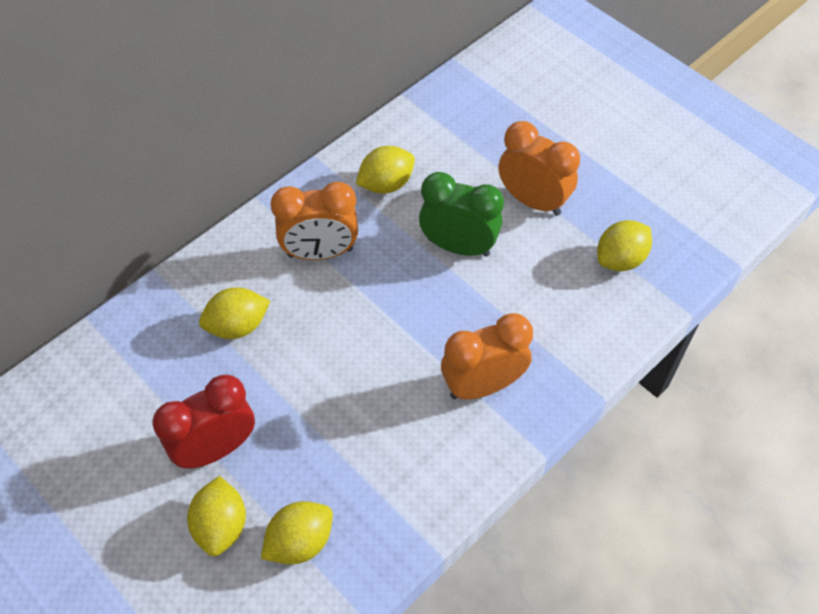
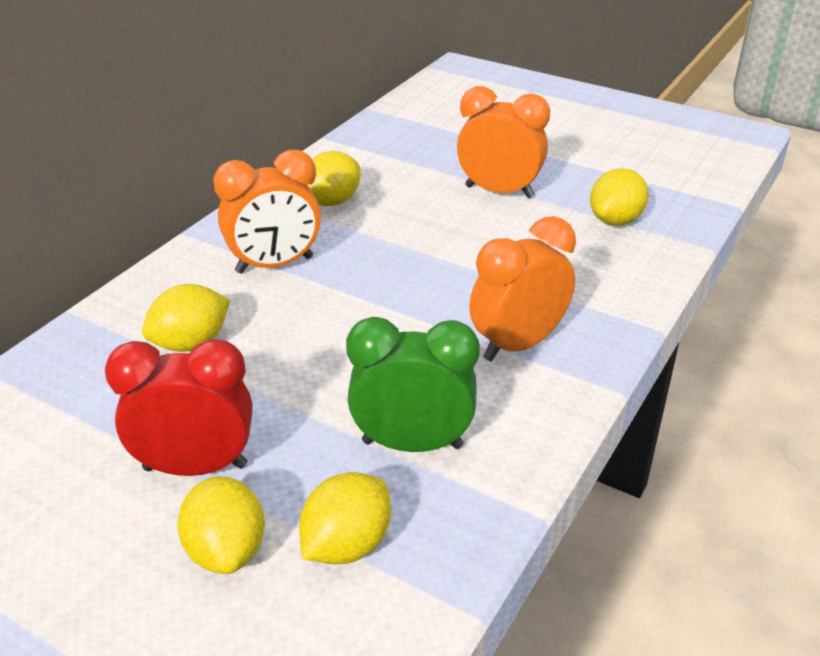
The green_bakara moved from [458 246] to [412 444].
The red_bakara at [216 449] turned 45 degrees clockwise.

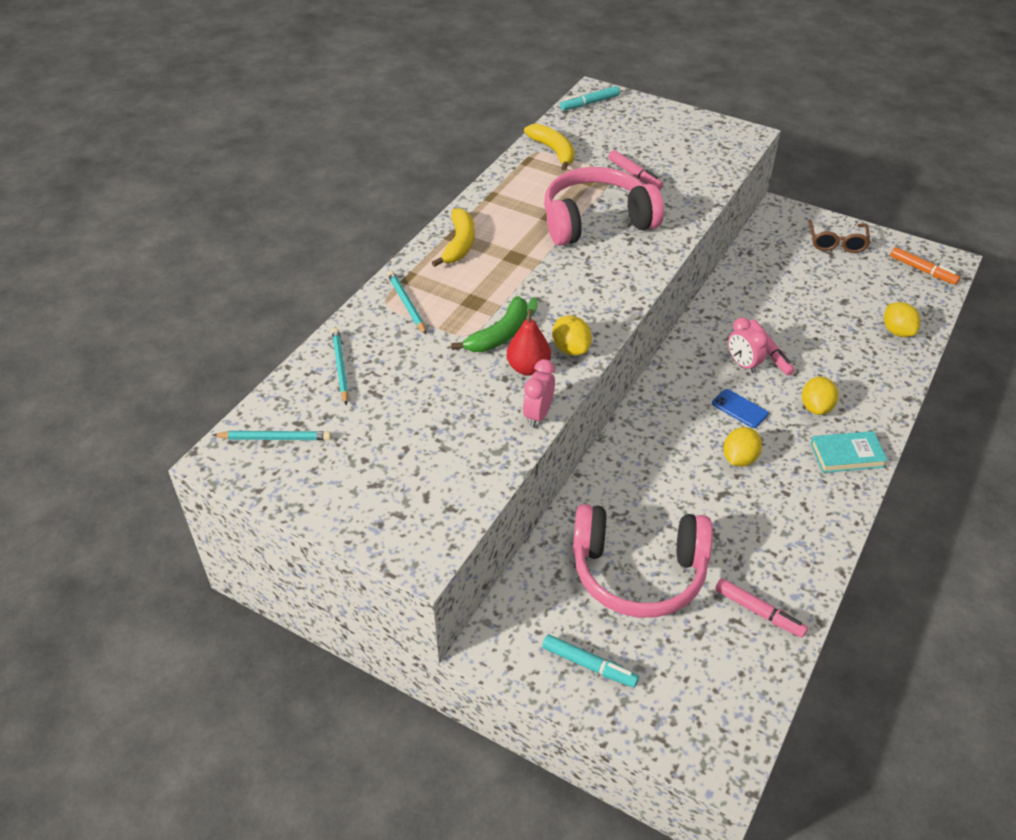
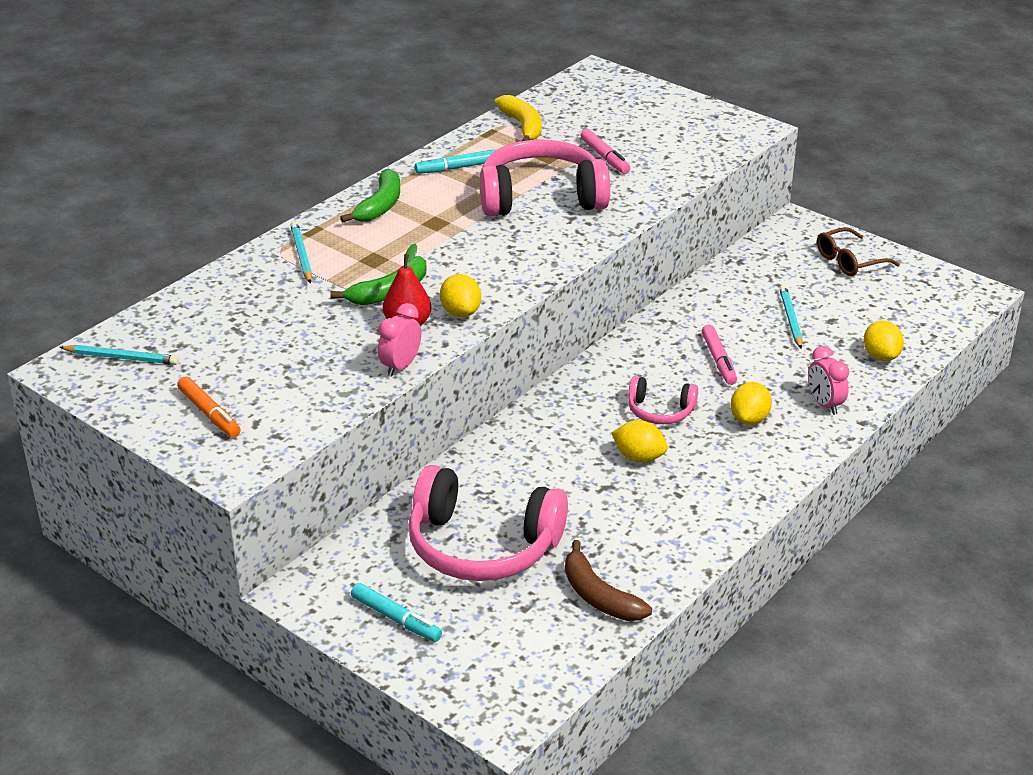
The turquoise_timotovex moved from [590 103] to [457 168].
The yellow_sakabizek at [459 244] became the green_sakabizek at [380 205].
The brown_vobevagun at [836 242] turned 45 degrees clockwise.
The orange_timotovex moved from [922 270] to [209 413].
The pink_bakara moved from [743 364] to [824 404].
The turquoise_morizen moved from [340 367] to [790 319].
The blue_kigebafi at [739 409] was replaced by the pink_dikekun at [660 411].
The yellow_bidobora at [739 459] turned 75 degrees clockwise.
The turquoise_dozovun at [847 455] disappeared.
The pink_timotovex at [758 611] was replaced by the brown_sakabizek at [599 596].

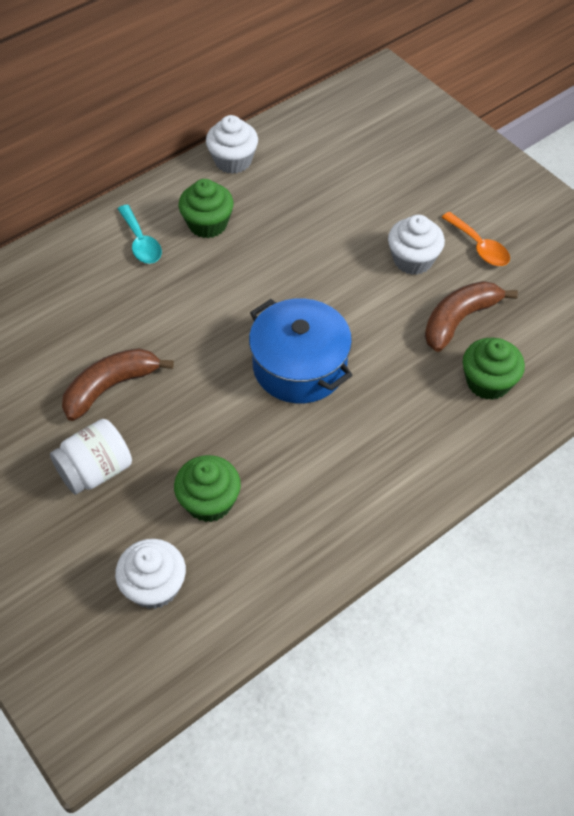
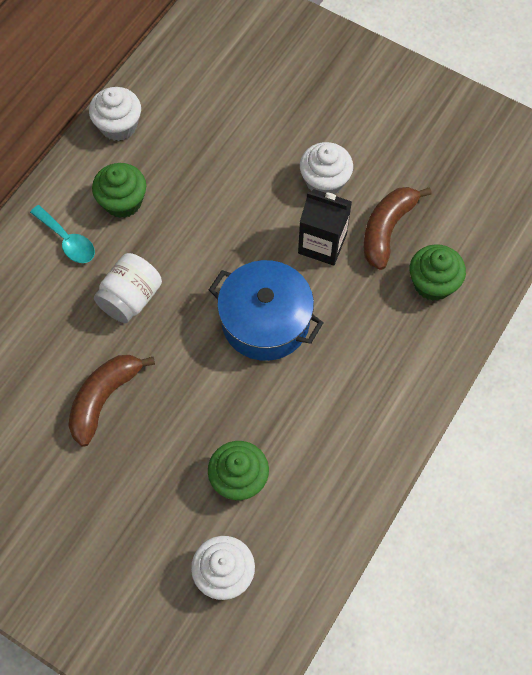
The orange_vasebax at [479 246] disappeared.
The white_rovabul moved from [95 470] to [130 298].
The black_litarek at [322 244] appeared.

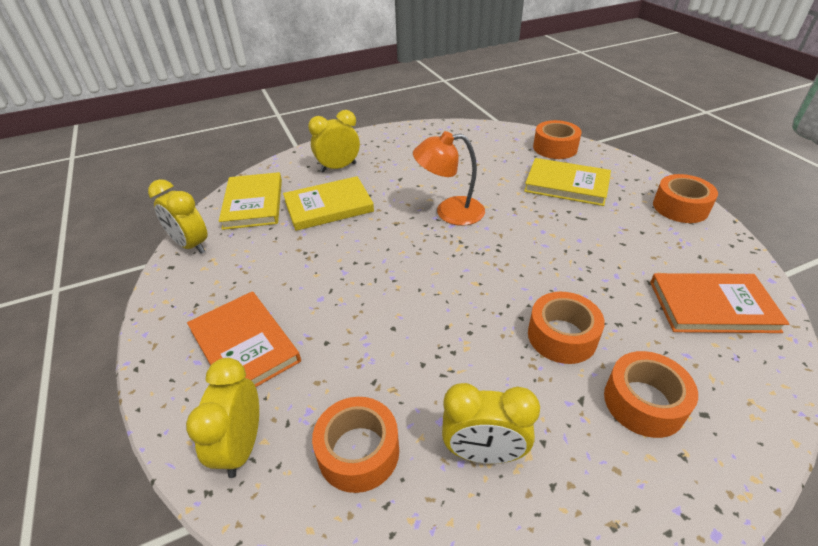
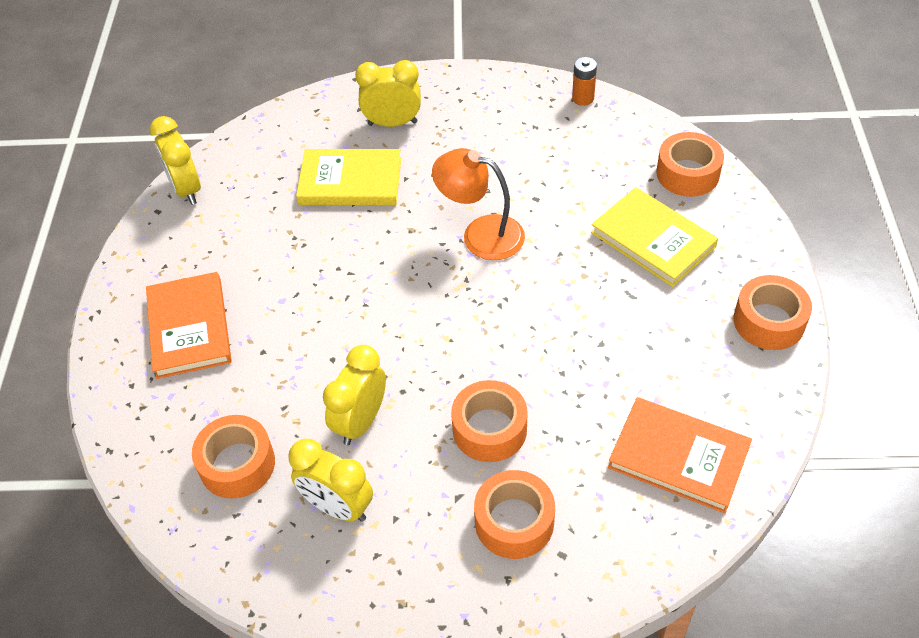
The yellow_dozovun at [253 203] disappeared.
The yellow_bakara moved from [241 446] to [360 422].
The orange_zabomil at [583 98] appeared.

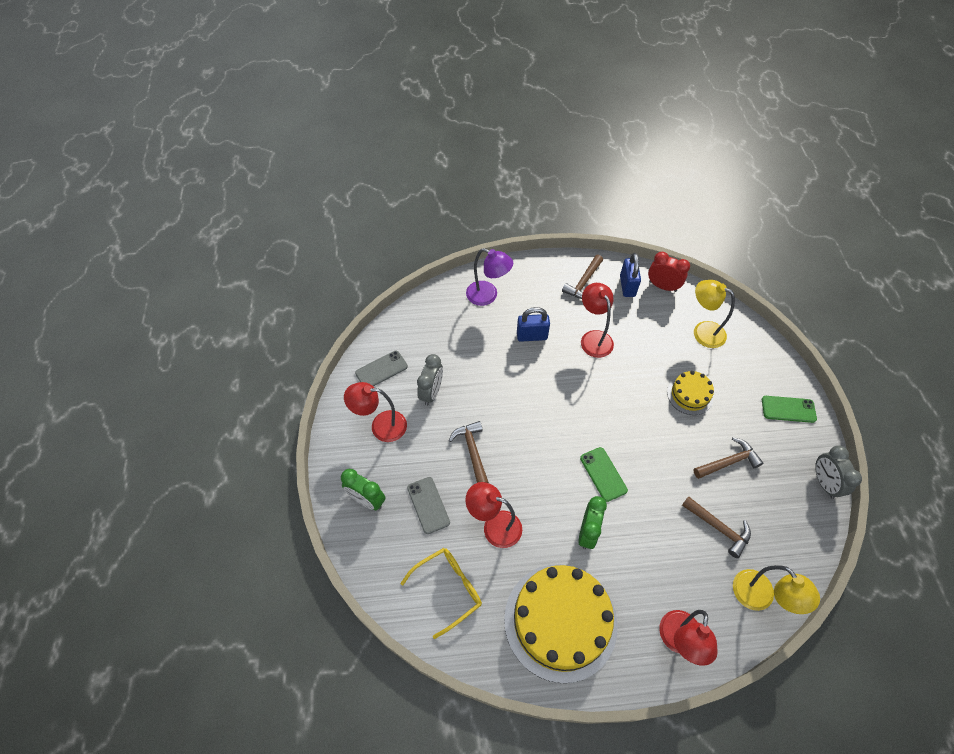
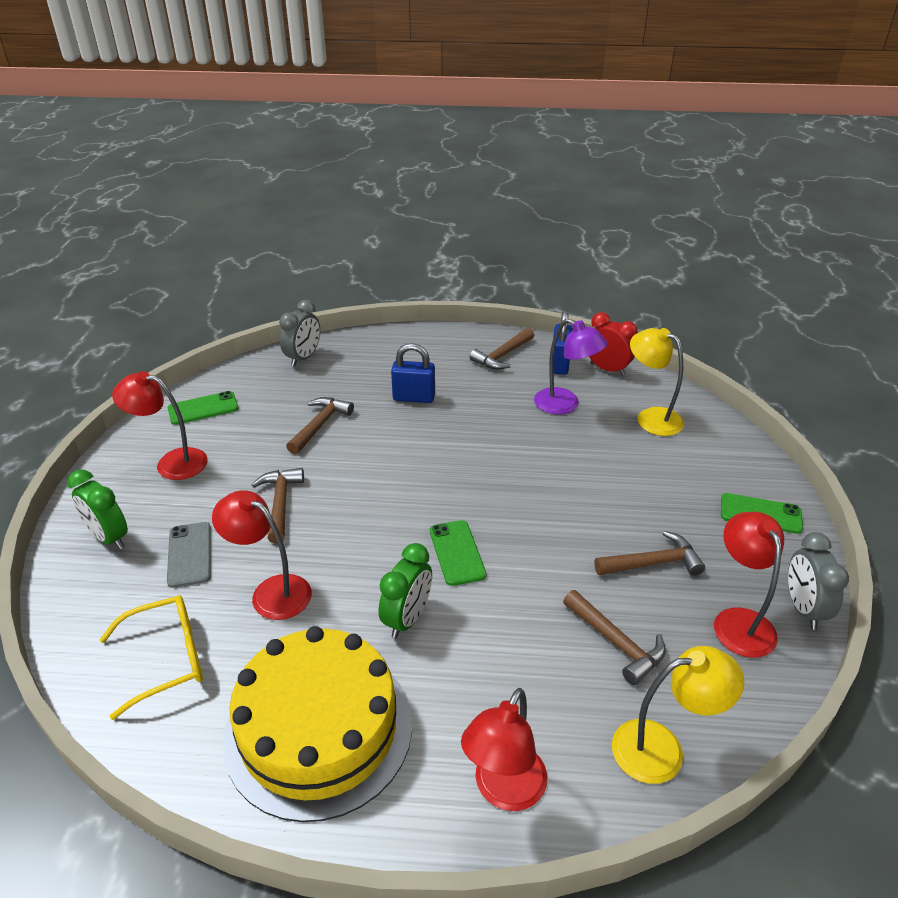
The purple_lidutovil moved from [488 296] to [565 405].
The red_lidutovil moved from [593 338] to [738 621].
The grey_kigebafi at [381 370] became the green_kigebafi at [203 408].
The grey_bakara moved from [431 392] to [303 358].
The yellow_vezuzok at [690 394] disappeared.
The yellow_lidutovil at [759 598] turned 75 degrees counterclockwise.
The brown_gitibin at [320 425] appeared.

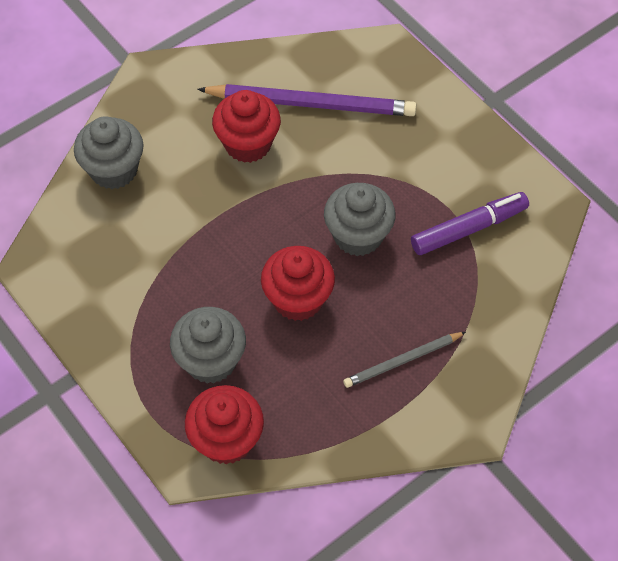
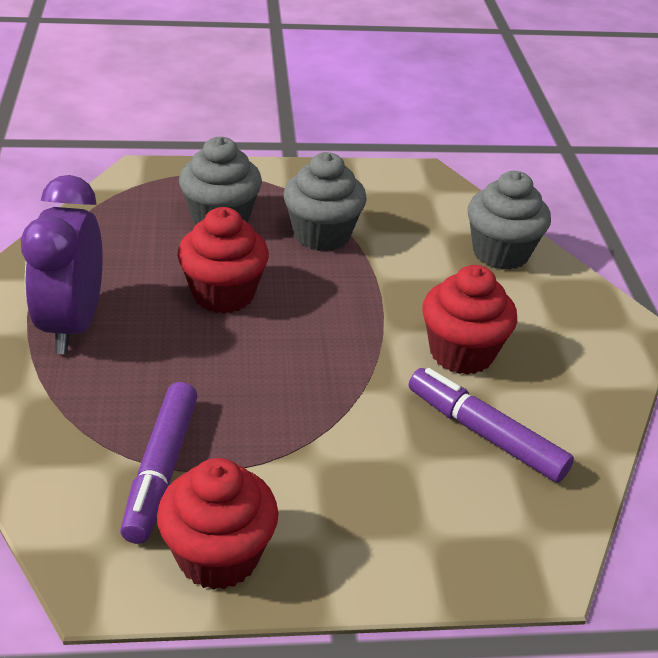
The purple_morizen at [311 104] was replaced by the purple_timotovex at [485 434].
The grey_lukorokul moved from [358 235] to [322 235].
The grey_morizen at [402 361] was replaced by the purple_bakara at [72 325].
The red_lukorokul moved from [226 439] to [218 556].

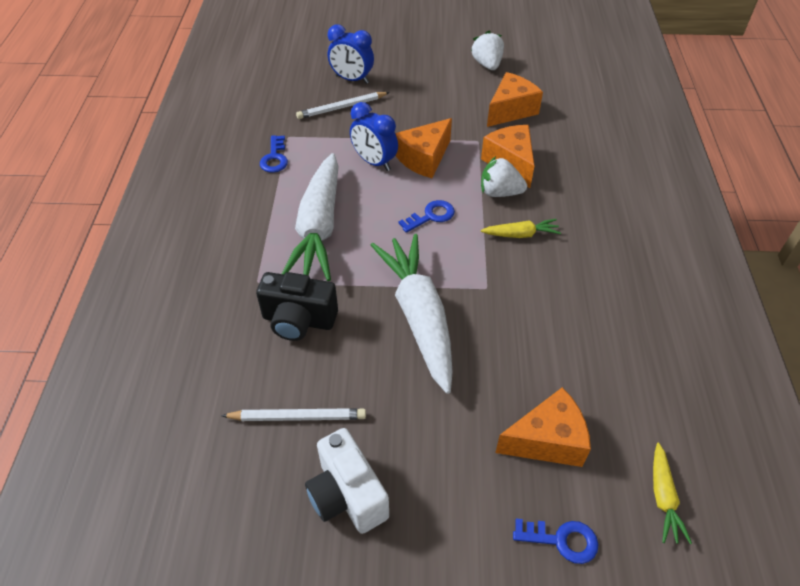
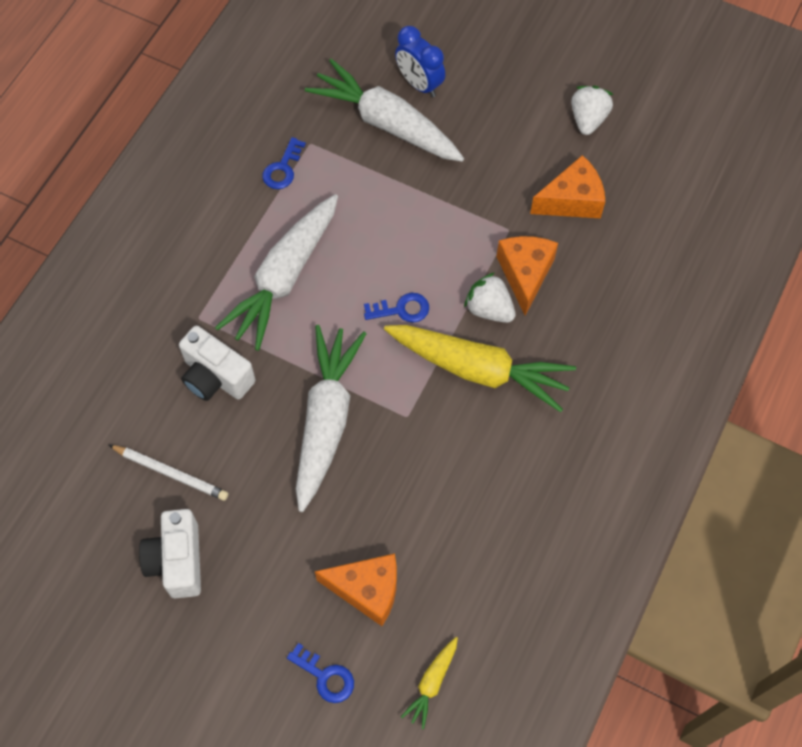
The white_morizen at [342 107] was replaced by the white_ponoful at [387 123].
The blue_bakara at [374 162] disappeared.
The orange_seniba at [424 158] disappeared.
The yellow_ponoful at [520 234] changed to 2.24 times the size.
The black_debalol at [298 320] became the white_debalol at [216 377].

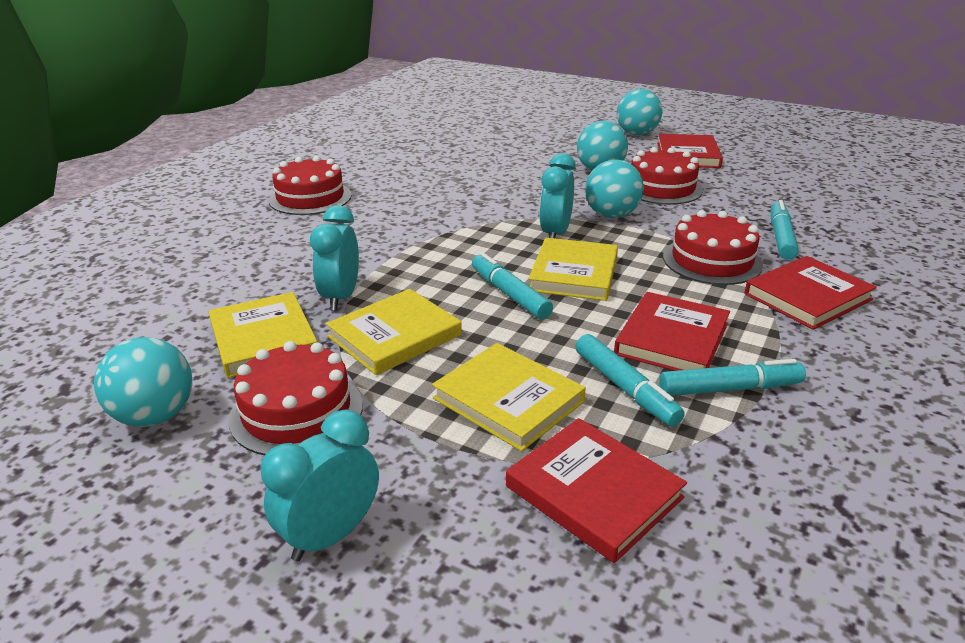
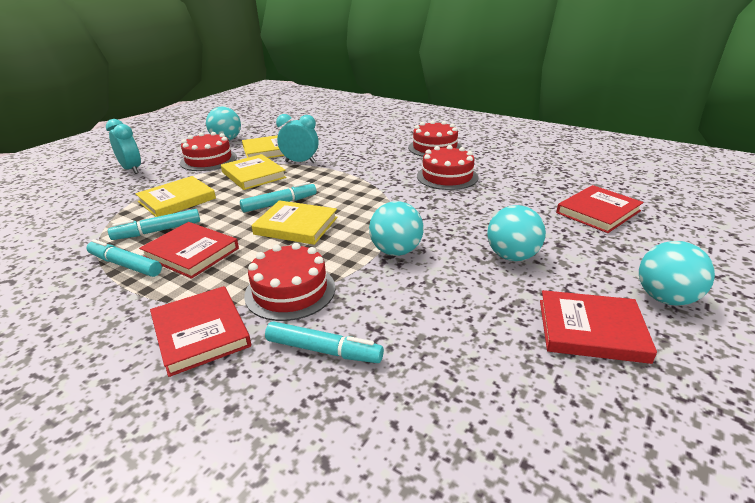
The red_vezuzok moved from [661 188] to [447 176].
The turquoise_bakara at [555 234] disappeared.
The turquoise_timotovex at [729 388] turned 120 degrees clockwise.
The red_dozovun moved from [593 492] to [598 212].

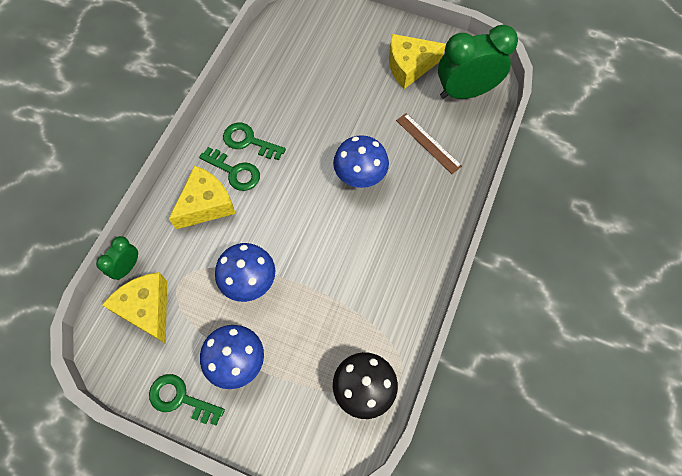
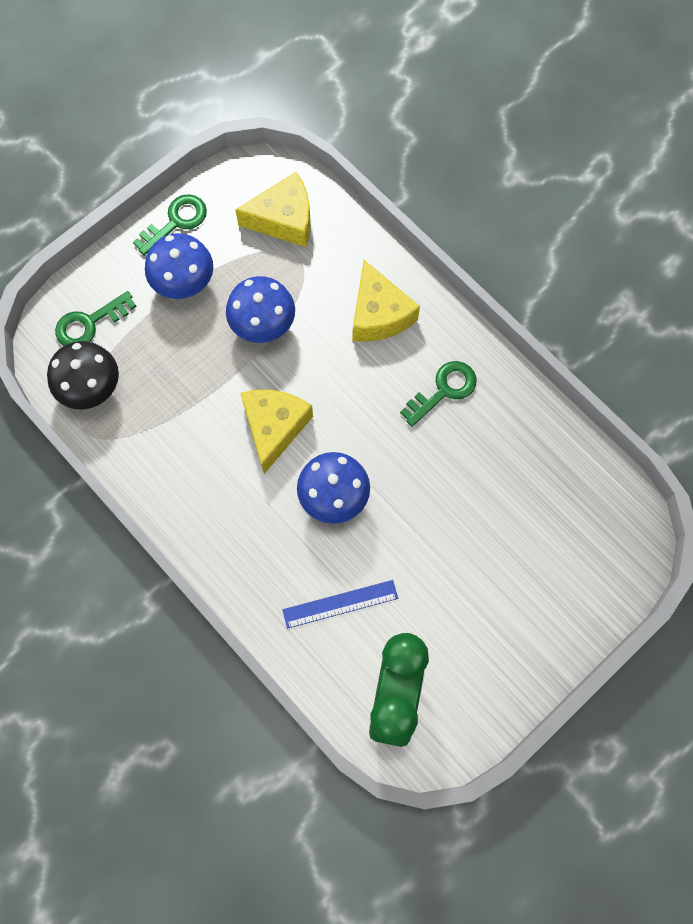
The yellow_seniba moved from [409 66] to [274 428].
The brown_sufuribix at [428 143] became the blue_sufuribix at [340 603].
The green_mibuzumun moved from [234 172] to [89 323].
The green_bakara at [127 267] disappeared.

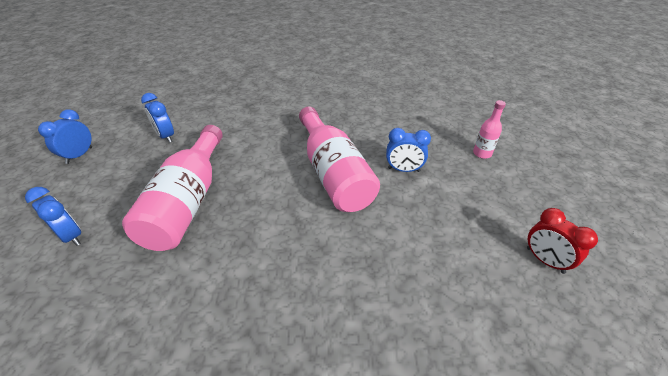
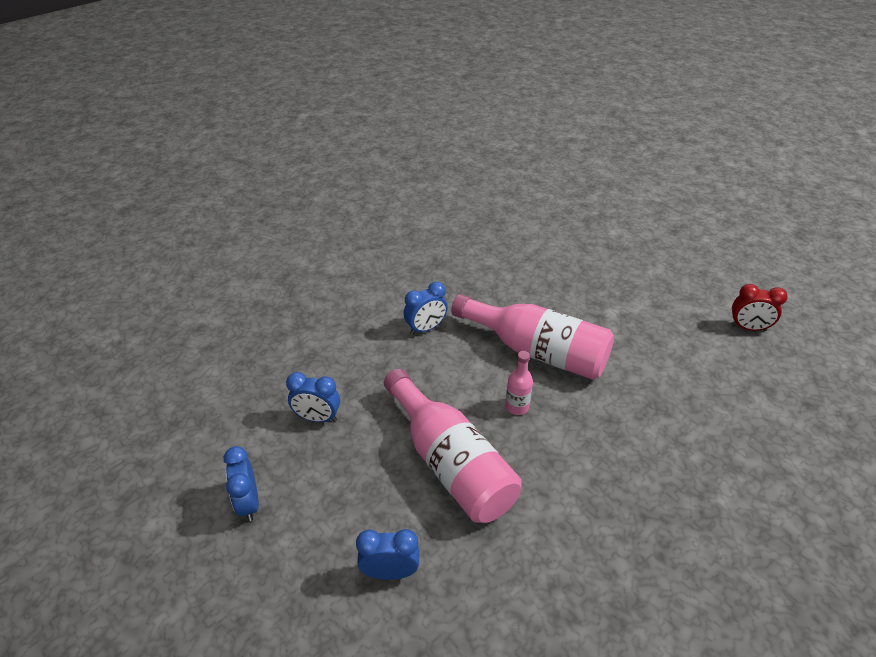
The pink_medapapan moved from [482 153] to [517 407].
The blue_bakara moved from [403 170] to [426 328].

